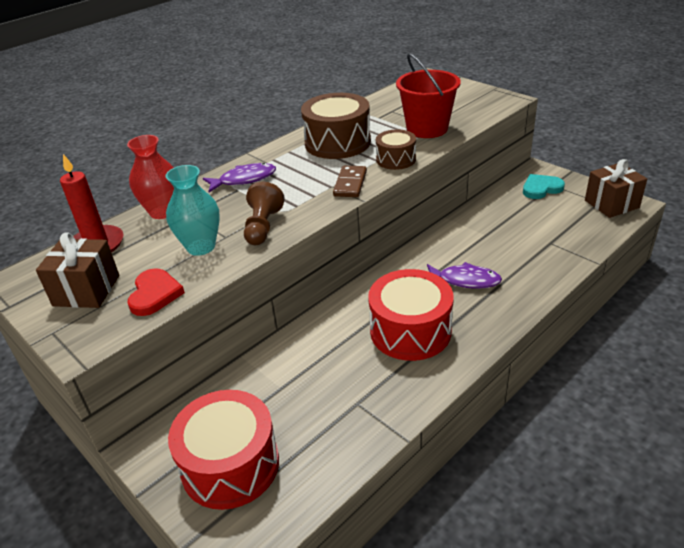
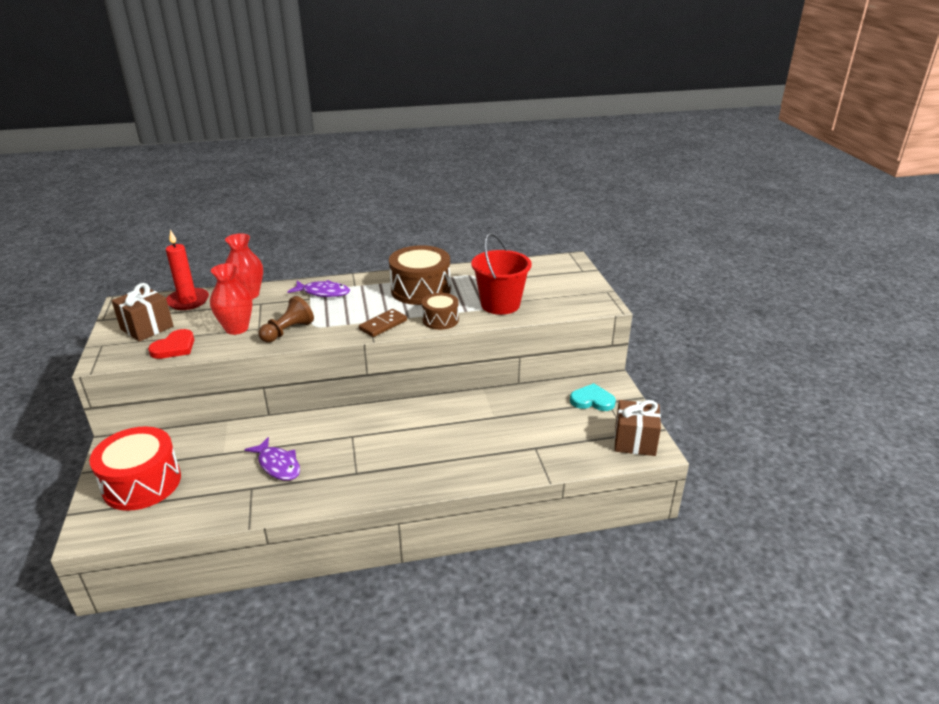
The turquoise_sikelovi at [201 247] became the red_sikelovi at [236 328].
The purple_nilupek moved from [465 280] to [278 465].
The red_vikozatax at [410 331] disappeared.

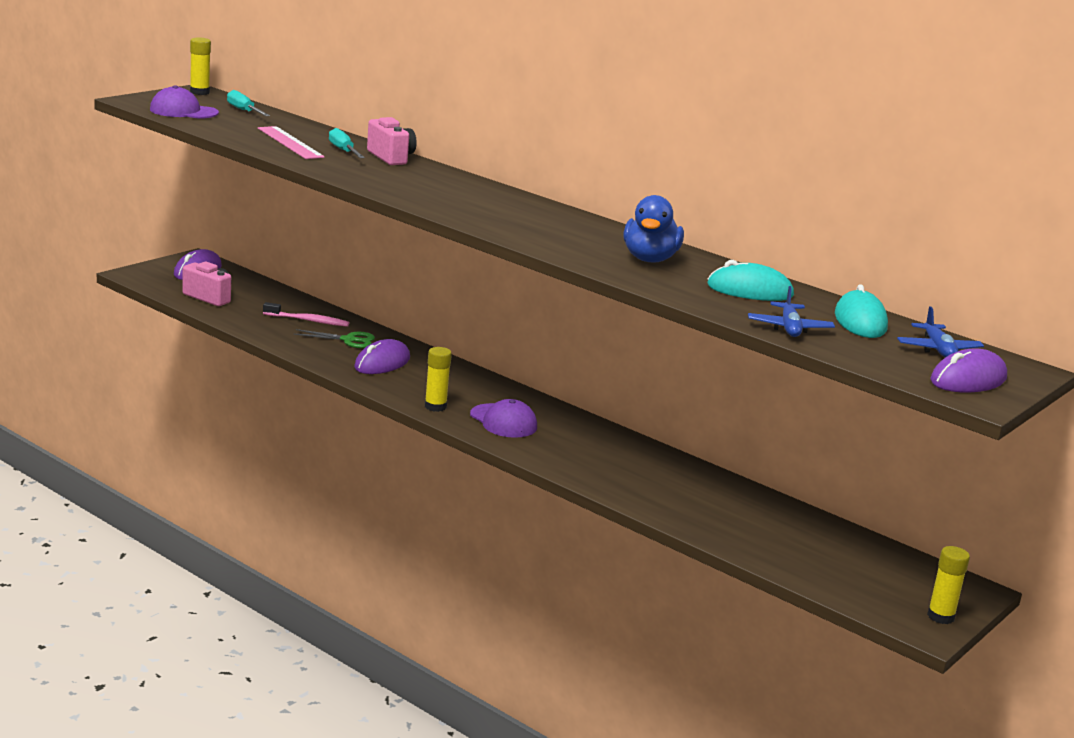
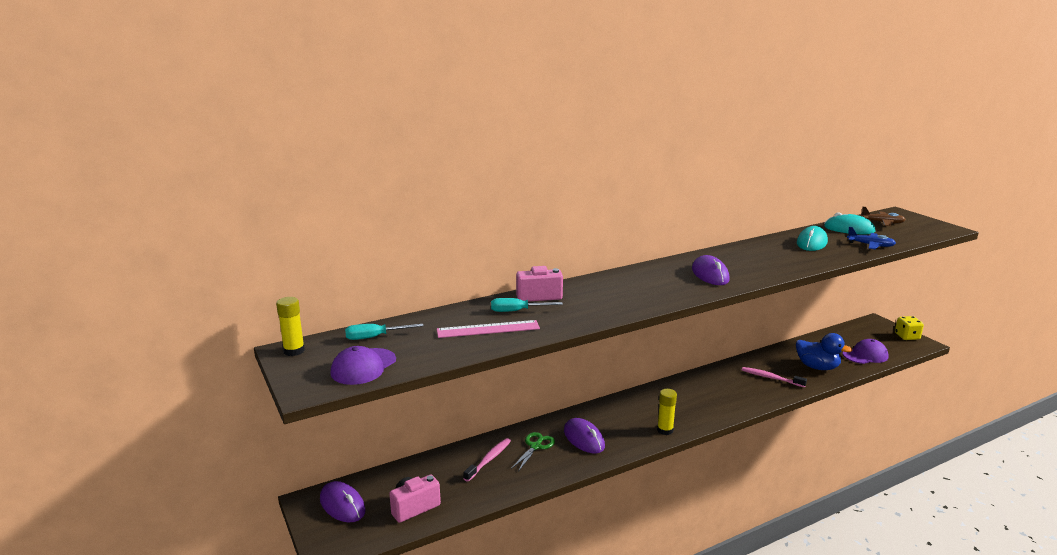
The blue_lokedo moved from [650 259] to [817 367].
The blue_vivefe at [938 350] became the brown_vivefe at [882 223].
The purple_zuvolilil moved from [968 380] to [710 274].
The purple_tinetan moved from [503 421] to [865 355].
The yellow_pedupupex at [940 616] was replaced by the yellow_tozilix at [907 336].
The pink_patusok at [771 378] appeared.

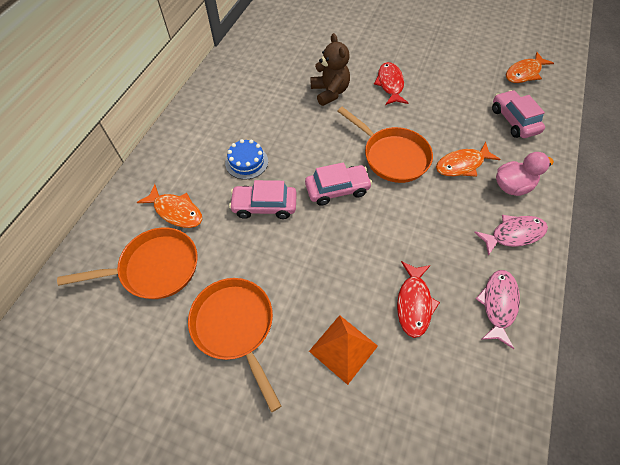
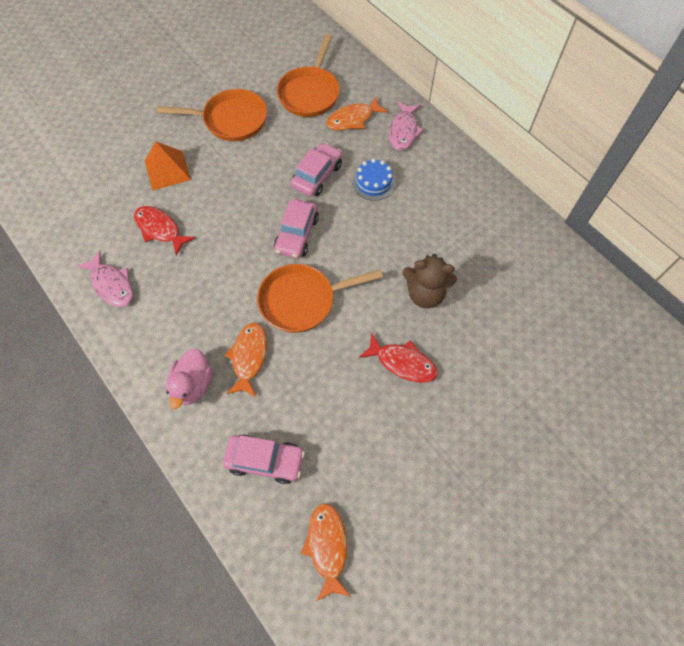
The pink_nilupek moved from [513 234] to [403 131].

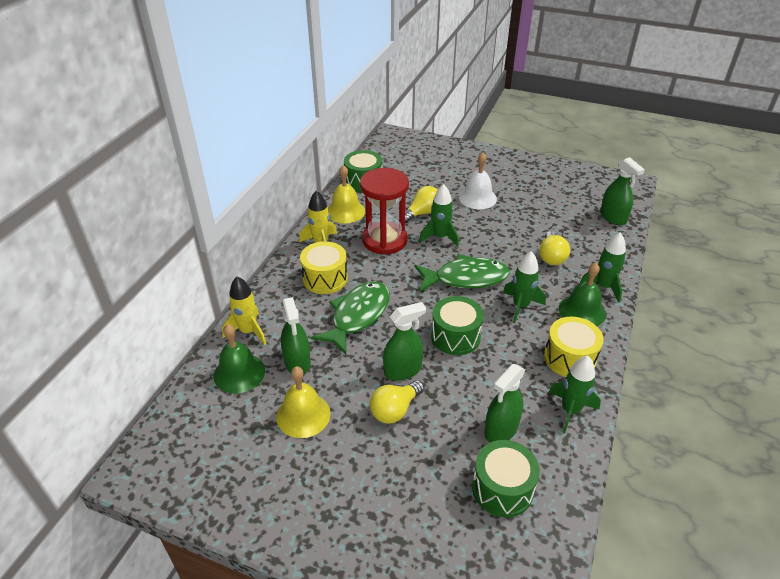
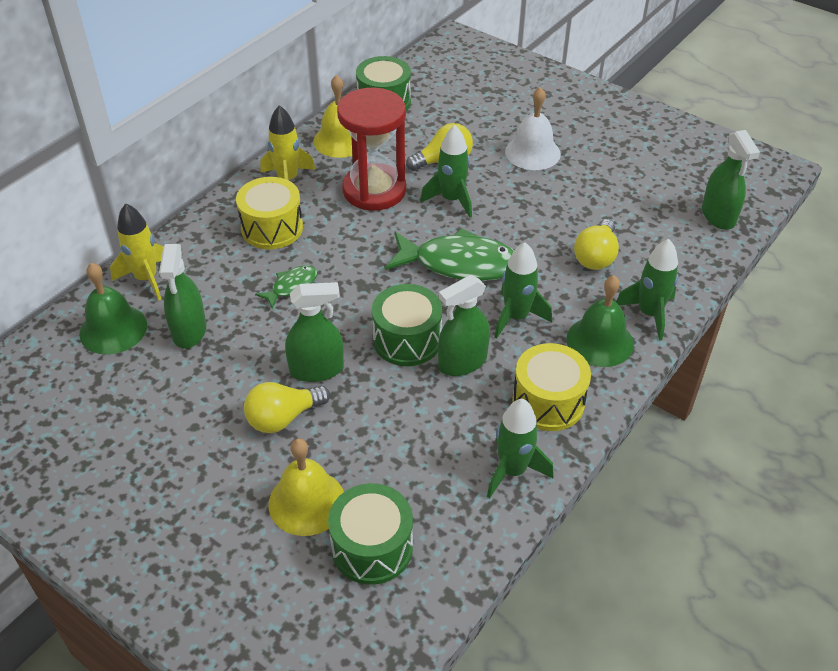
The green_nilupek at [357 316] changed to 0.49 times the size.
The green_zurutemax moved from [501 429] to [462 362].
The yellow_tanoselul moved from [303 415] to [307 502].

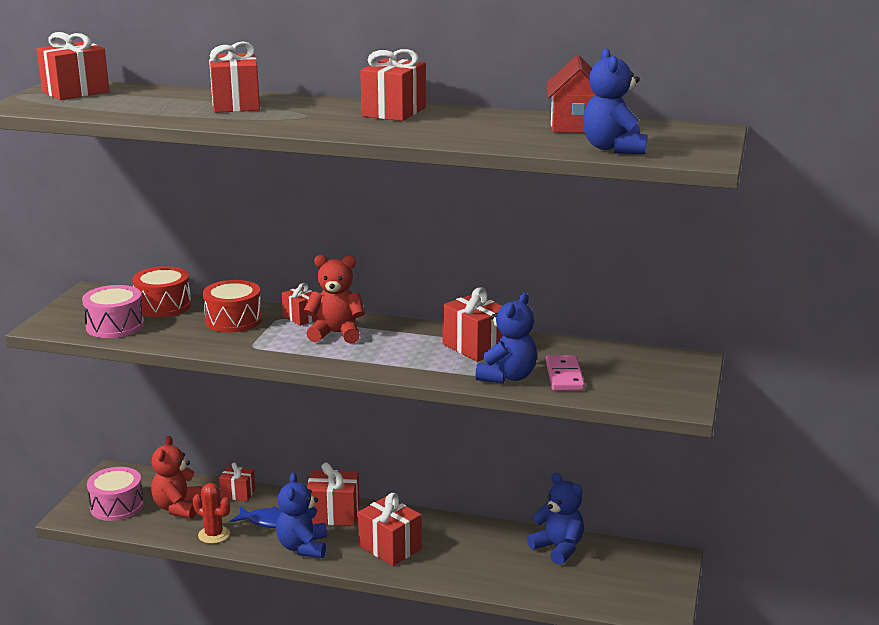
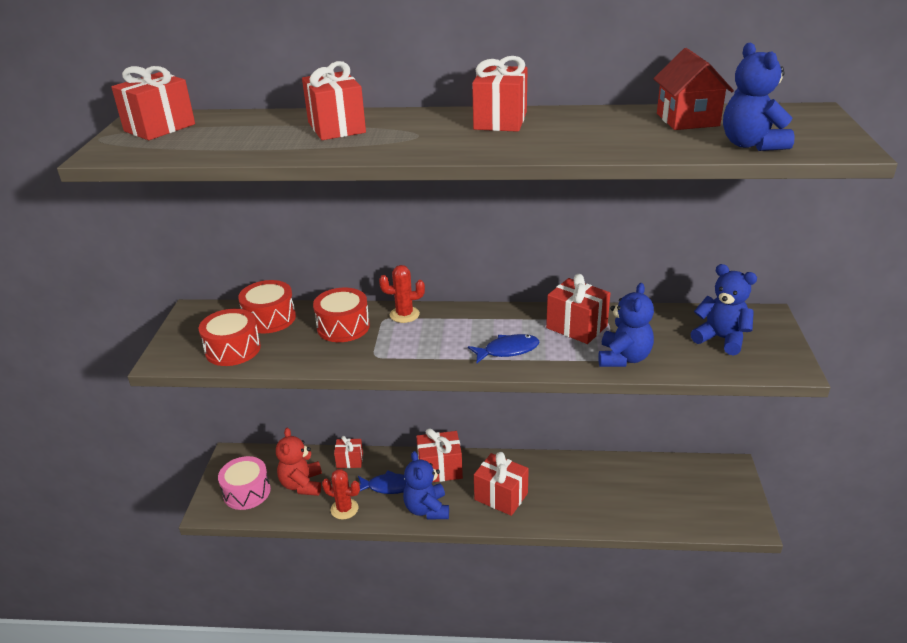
The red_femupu at [336 333] disappeared.
The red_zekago at [301 317] was replaced by the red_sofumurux at [404 315].
The pink_vikozatax at [115 326] became the red_vikozatax at [233 349].
The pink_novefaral at [564 376] disappeared.
The blue_femupu moved from [558 548] to [721 339].
The blue_nilupek at [507 350] appeared.

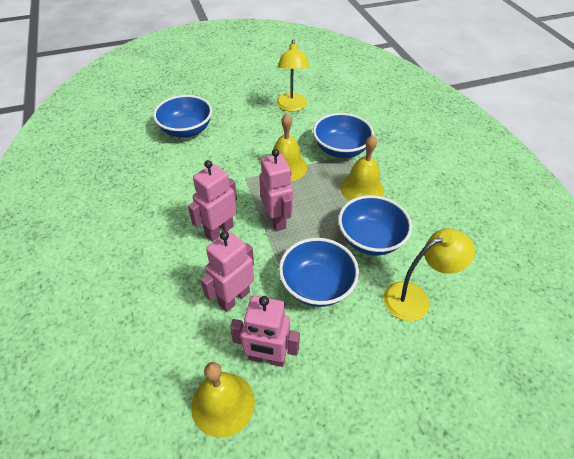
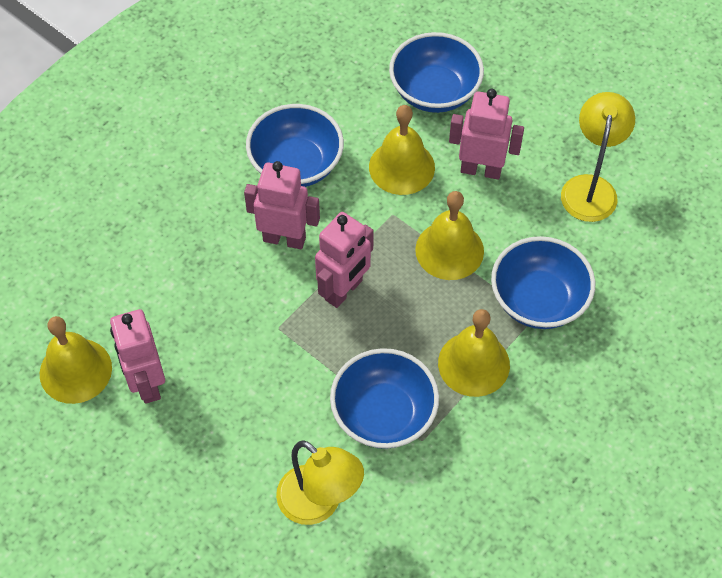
The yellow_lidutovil at [292 106] turned 135 degrees clockwise.
The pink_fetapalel moved from [234 298] to [481 170].
The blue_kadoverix moved from [317 285] to [296 164].
The yellow_tanoselul at [401 167] appeared.

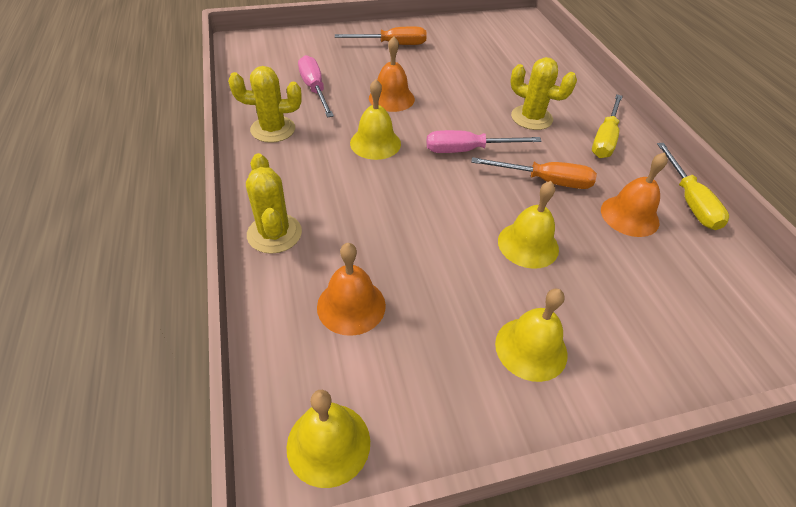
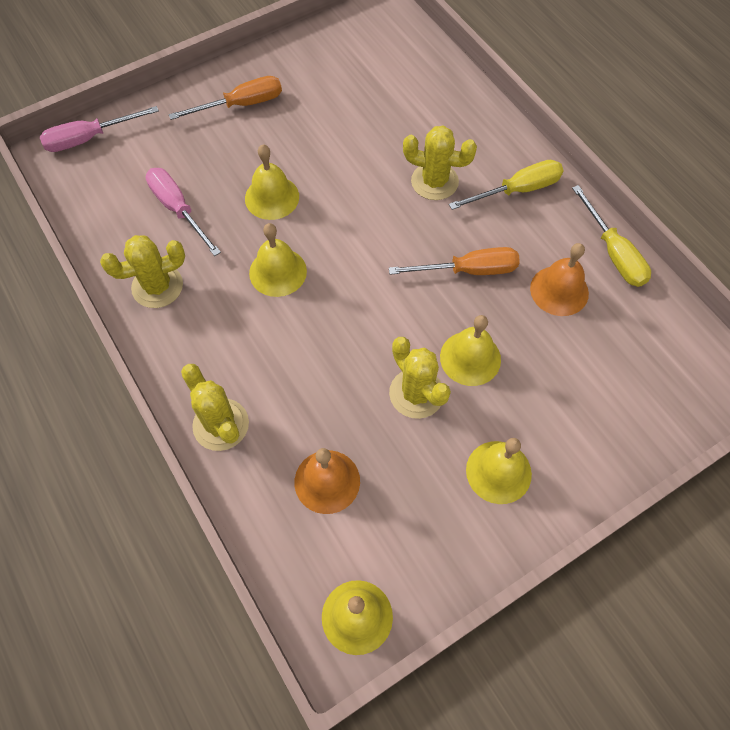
The orange_tanoselul at [391 98] became the yellow_tanoselul at [272 197].
The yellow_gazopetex at [604 139] turned 120 degrees counterclockwise.
The pink_gazopetex moved from [467 150] to [89 138].
The yellow_sofumurux at [416 393] appeared.

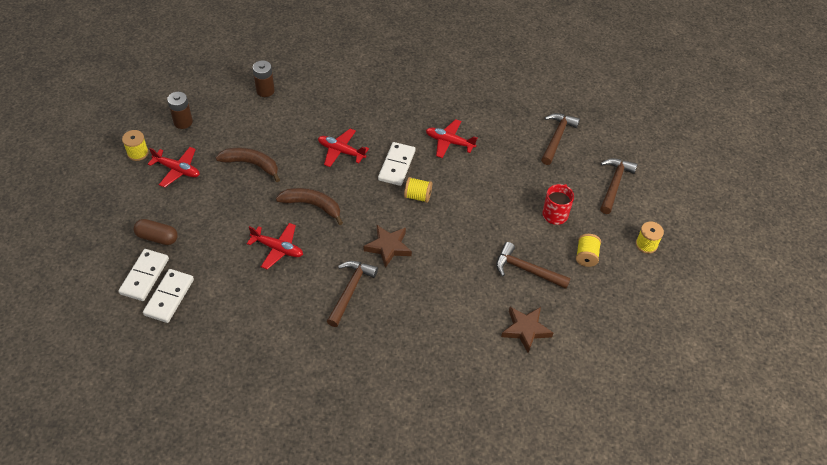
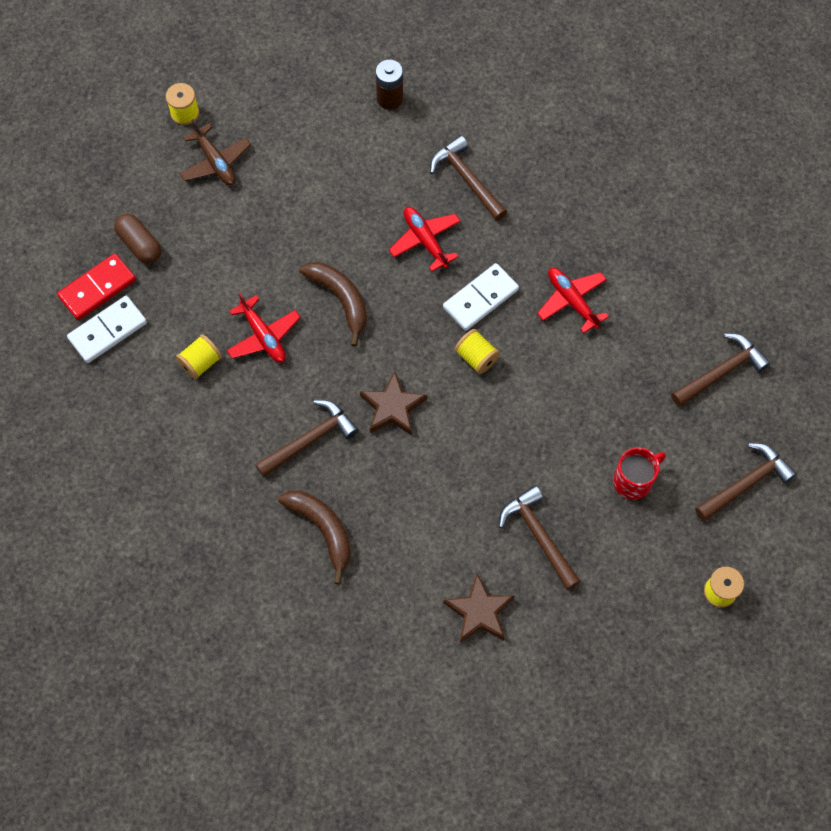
The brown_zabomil at [183 122] disappeared.
The red_vivefe at [177 170] became the brown_vivefe at [215 162].
The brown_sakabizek moved from [251 164] to [322 530].
The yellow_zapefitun moved from [586 256] to [201 363].
The white_novefaral at [145 276] became the red_novefaral at [97 288].
The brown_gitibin at [467 179] appeared.

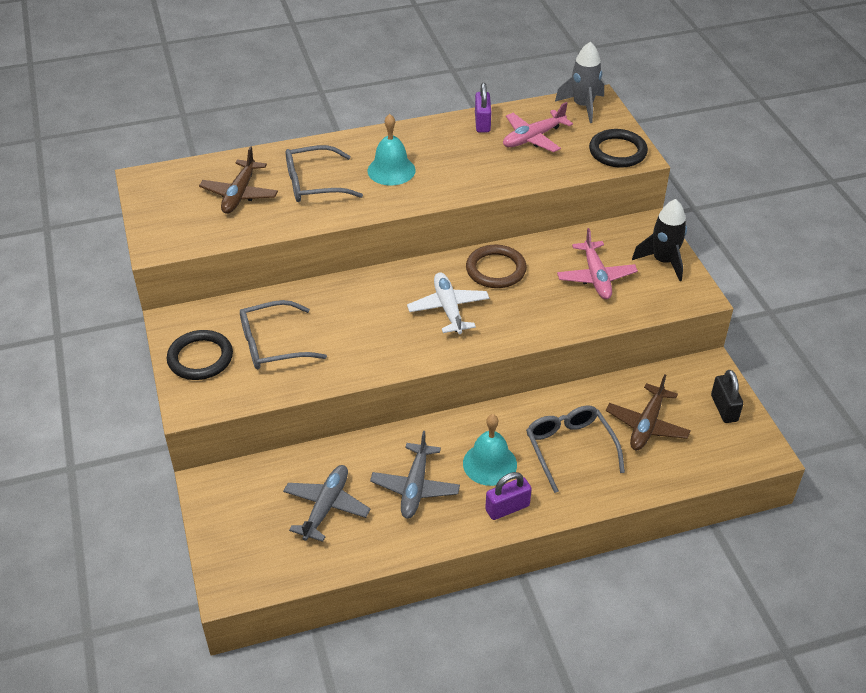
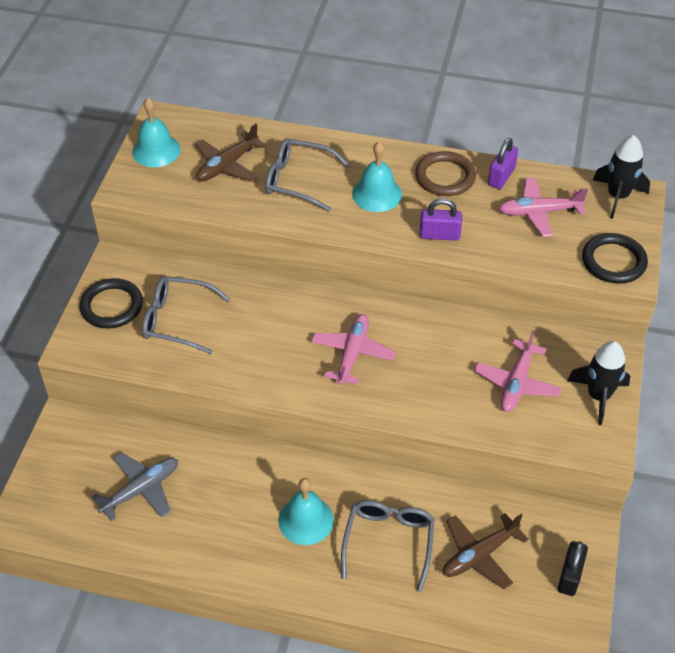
The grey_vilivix at [583 106] became the black_vilivix at [617 196].
The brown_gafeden moved from [496 270] to [445 177].
The white_vivefe at [448 308] became the pink_vivefe at [352 353].
The grey_vivefe at [415 487] disappeared.
The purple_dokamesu moved from [507 508] to [439 235].
The turquoise_tanoselul at [156 150] appeared.

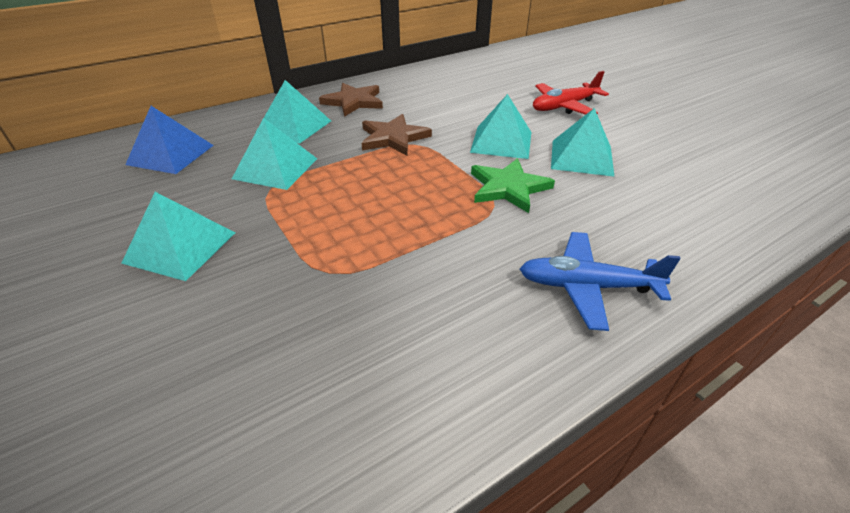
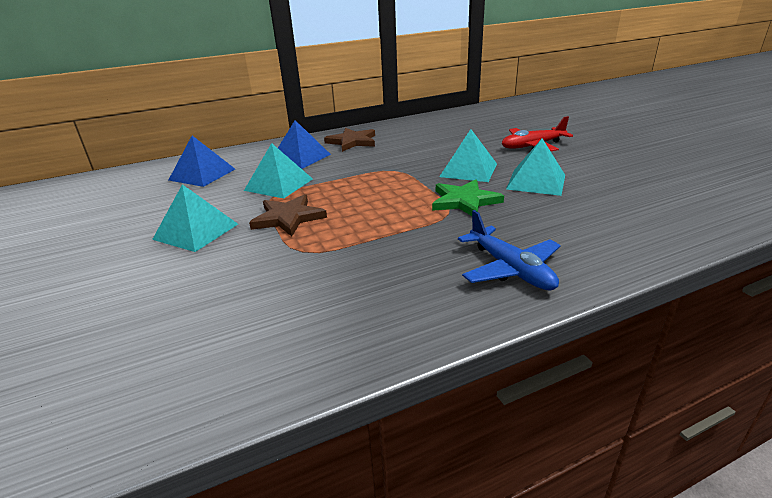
The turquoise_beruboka at [294 126] became the blue_beruboka at [300 157].
The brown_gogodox moved from [393 138] to [288 218].
The blue_vivefe at [587 286] turned 135 degrees counterclockwise.

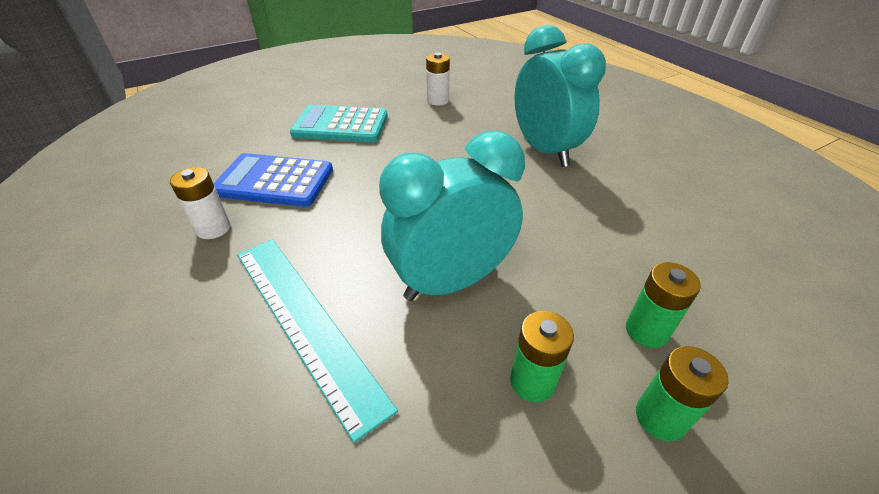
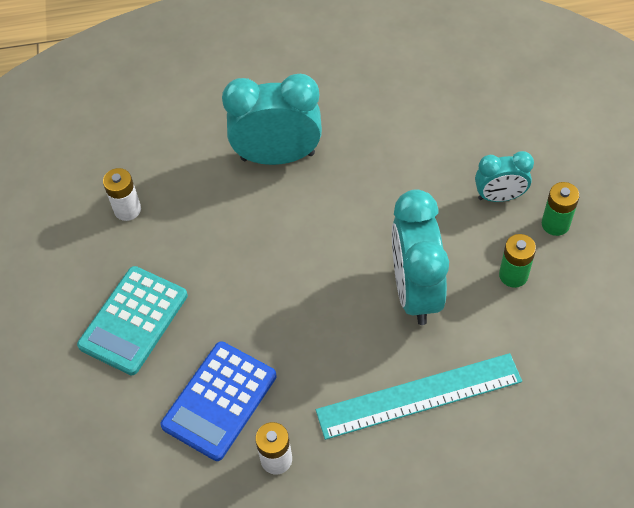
The green_zabomil at [646 331] was replaced by the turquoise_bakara at [499 197].

